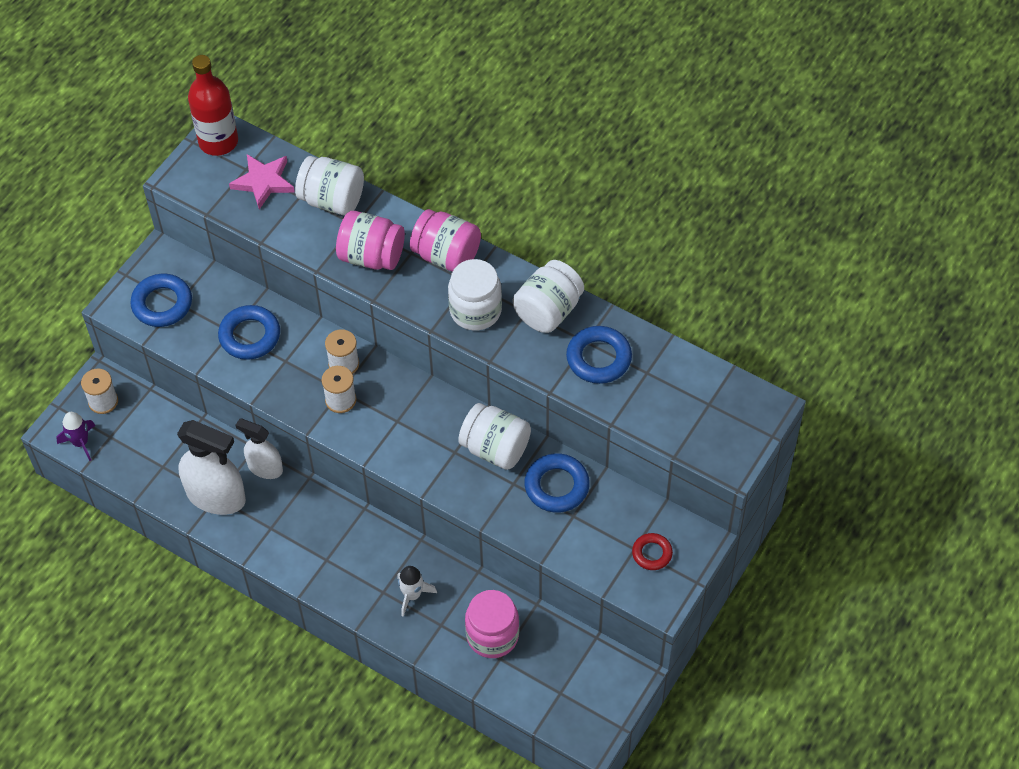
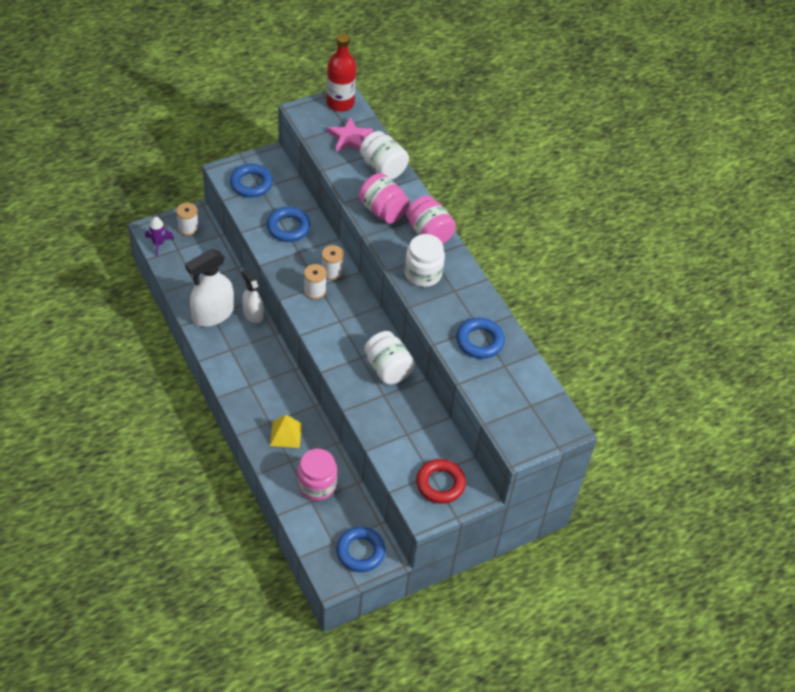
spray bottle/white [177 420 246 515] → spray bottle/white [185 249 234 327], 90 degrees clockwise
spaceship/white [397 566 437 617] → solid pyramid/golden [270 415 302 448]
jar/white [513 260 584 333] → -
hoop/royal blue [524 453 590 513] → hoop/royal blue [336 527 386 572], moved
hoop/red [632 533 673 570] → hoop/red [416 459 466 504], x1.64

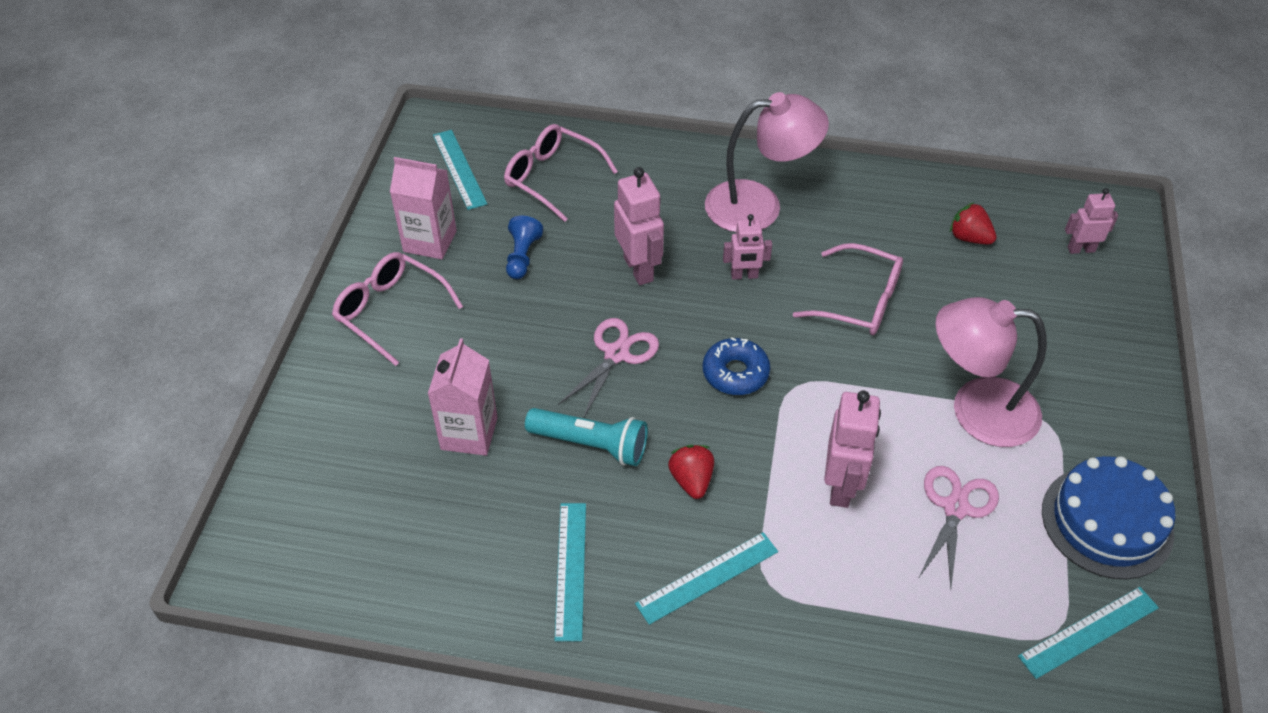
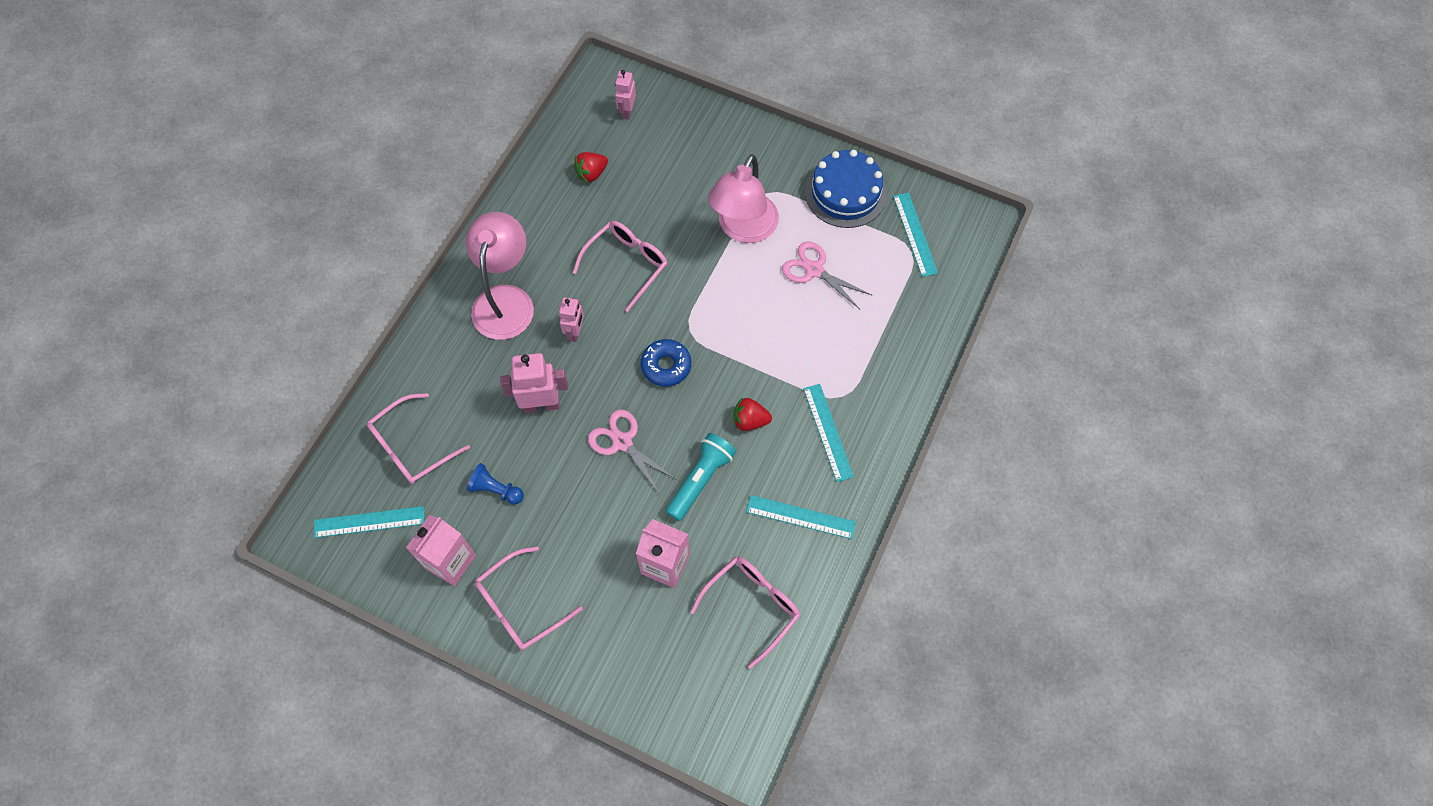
robot/rosy [824 390 881 508] → -
- → glasses/rosy [690 557 800 669]

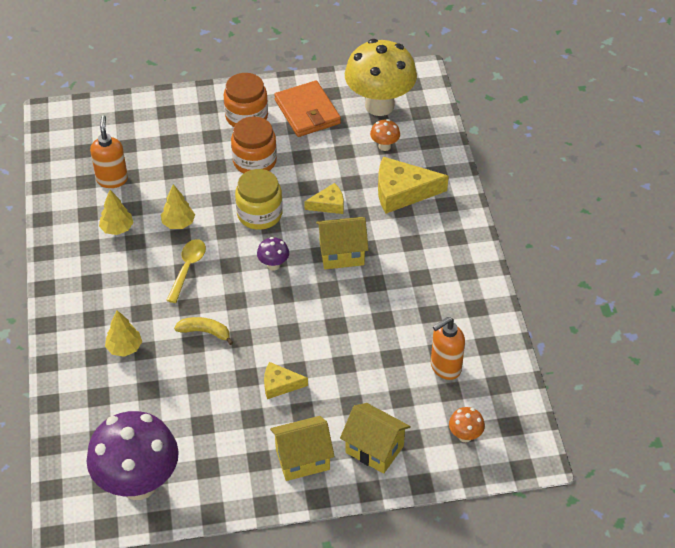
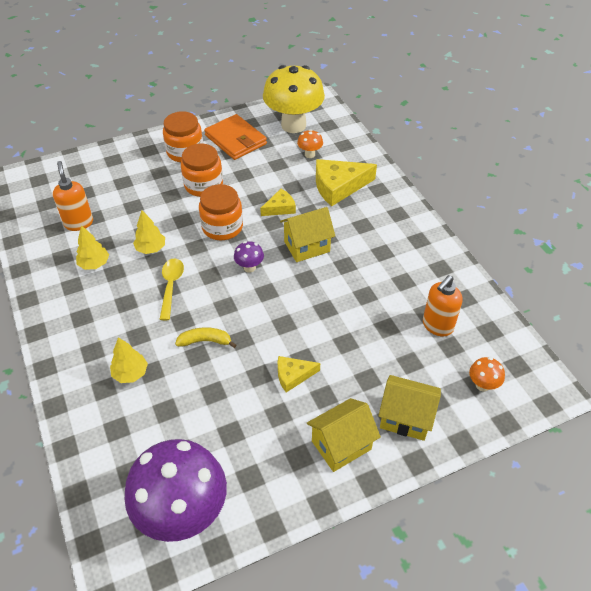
jar/golden [235 169 283 230] → jar/orange [199 184 243 240]

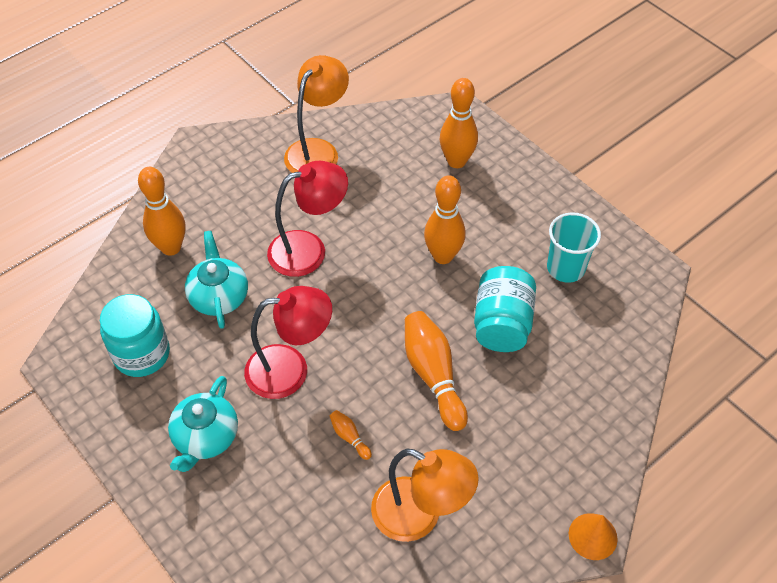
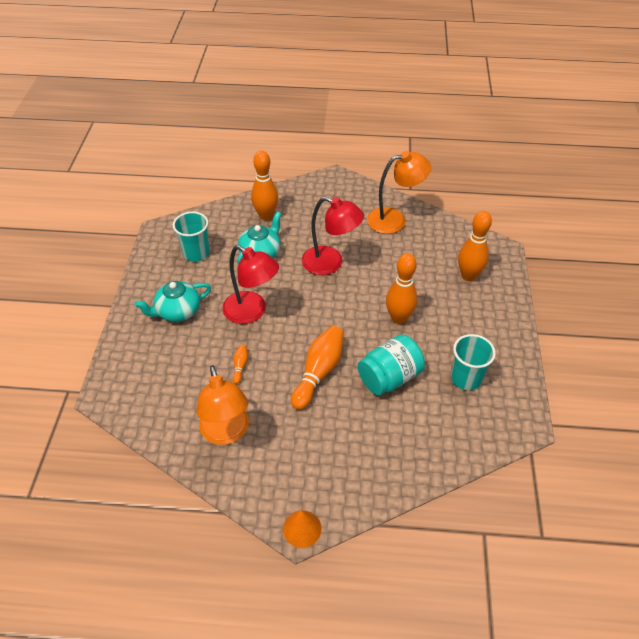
jar/teal [100 294 170 377] → cup/teal [173 212 210 262]

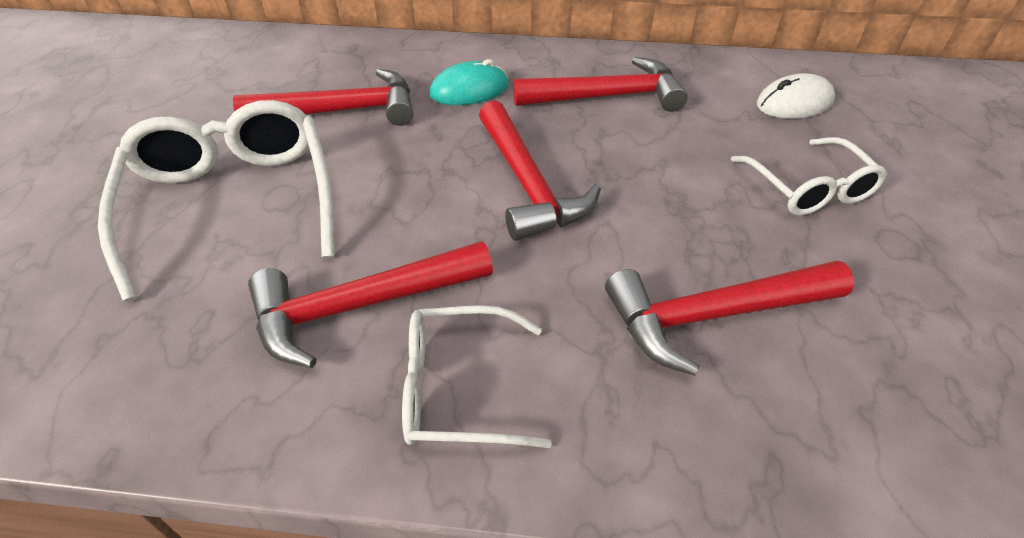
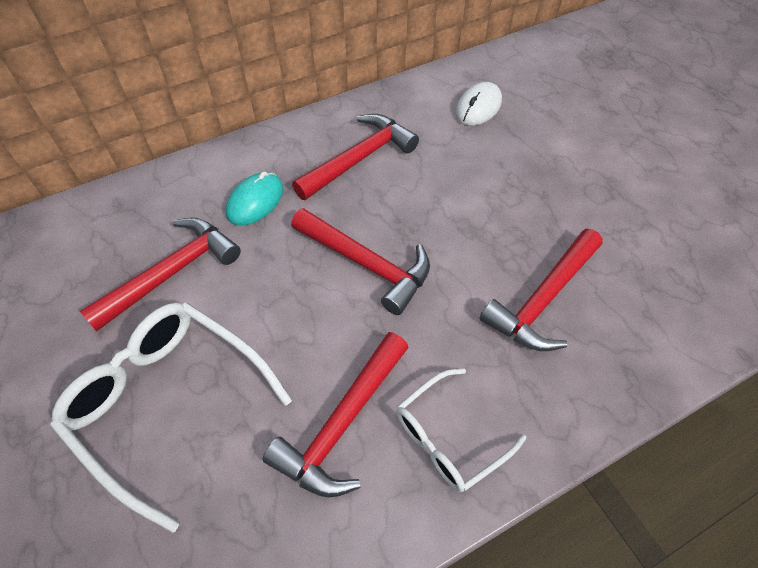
glasses/white [731 137 887 215] → -

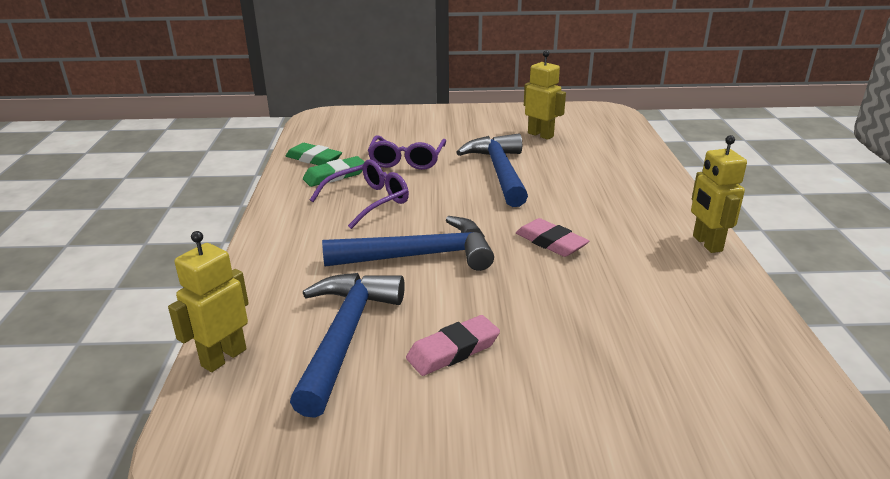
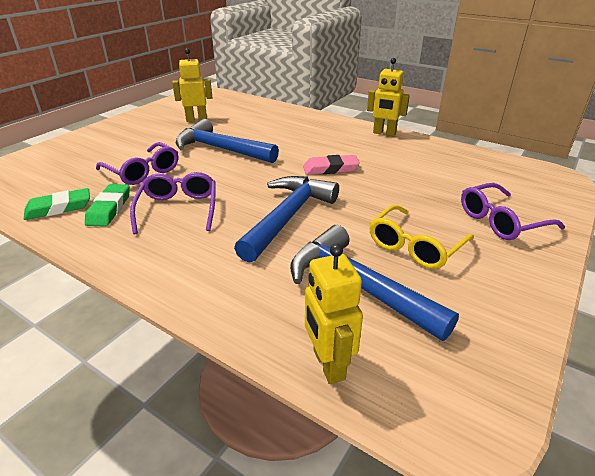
eraser/rosy [406 315 500 376] → glasses/golden [369 205 474 269]
- → glasses/purple [461 183 565 240]

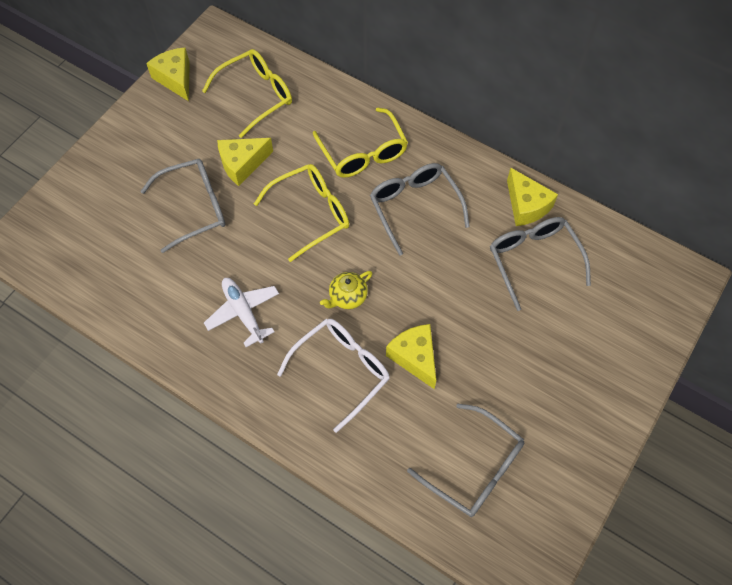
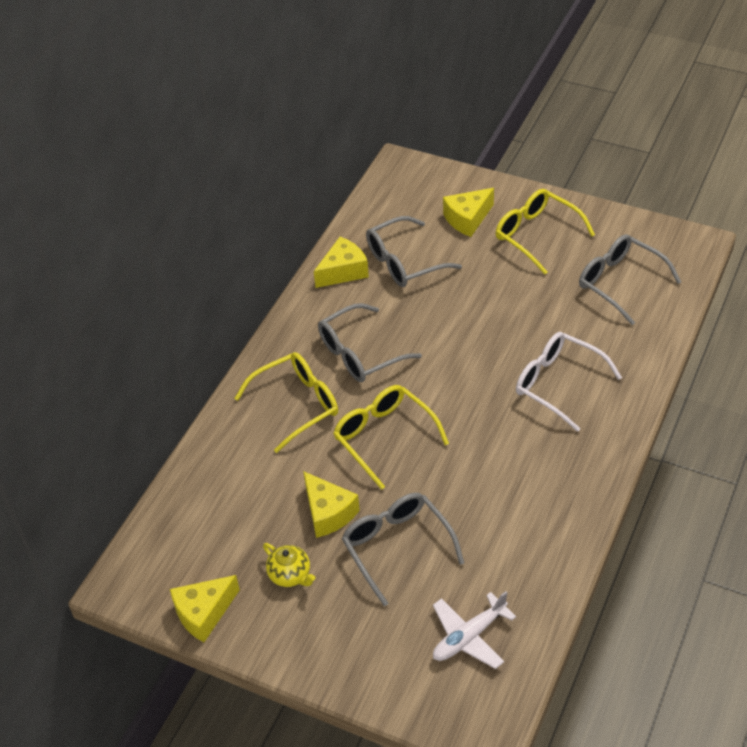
glasses/golden [202 49 292 138] → glasses/golden [496 189 595 274], moved
plane/white [204 278 279 347] → plane/white [433 591 516 669], moved
teapot/golden [320 271 372 309] → teapot/golden [263 543 315 587], moved
cheese/golden [386 324 436 389] → cheese/golden [443 188 494 237], moved
glasses/gray [407 403 524 517] → glasses/gray [579 234 681 325], 75 degrees counterclockwise

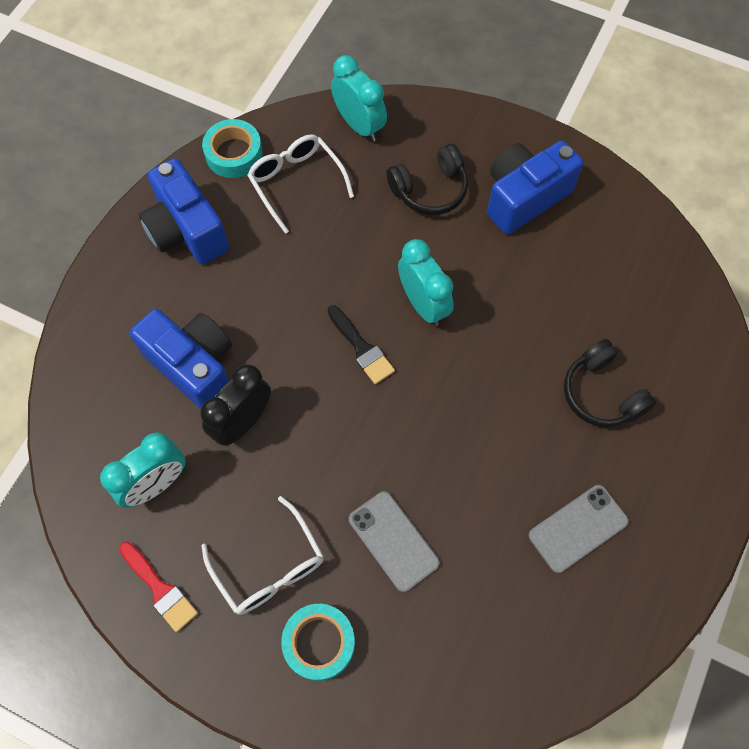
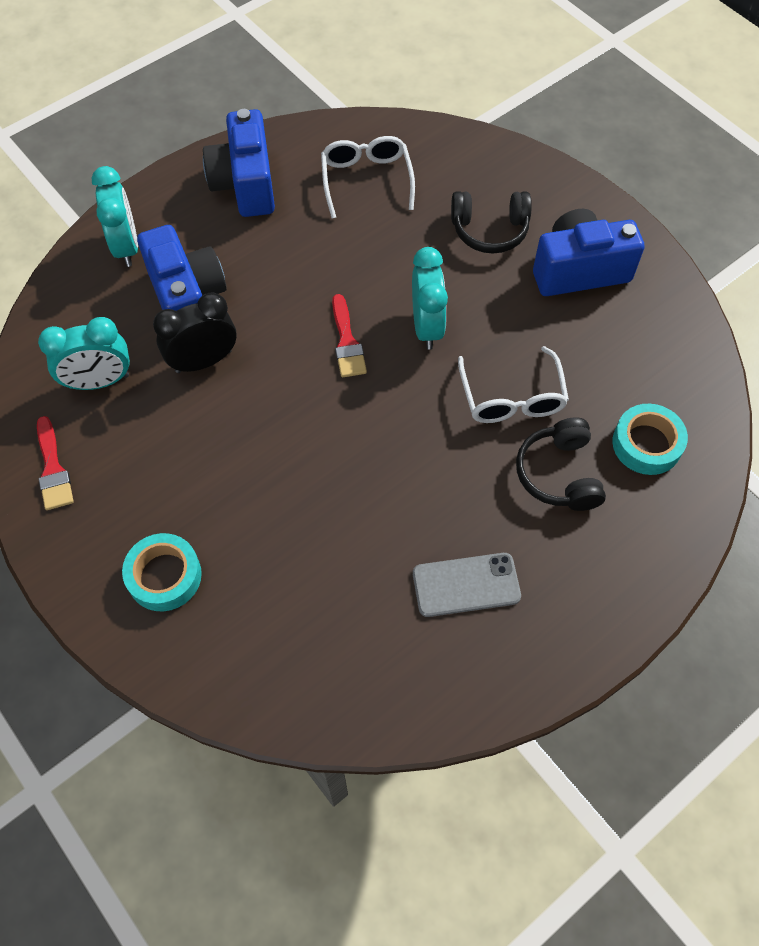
roll of tape/teal [202 119 263 178] → roll of tape/teal [612 404 688 475], moved
glasses/white [202 496 324 615] → glasses/white [458 346 569 423], moved
paint brush/black [328 305 395 384] → paint brush/red [332 294 367 377]
alarm clock/teal [331 55 387 141] → alarm clock/teal [92 166 138 267], moved
phone/gray [349 491 440 592] → -

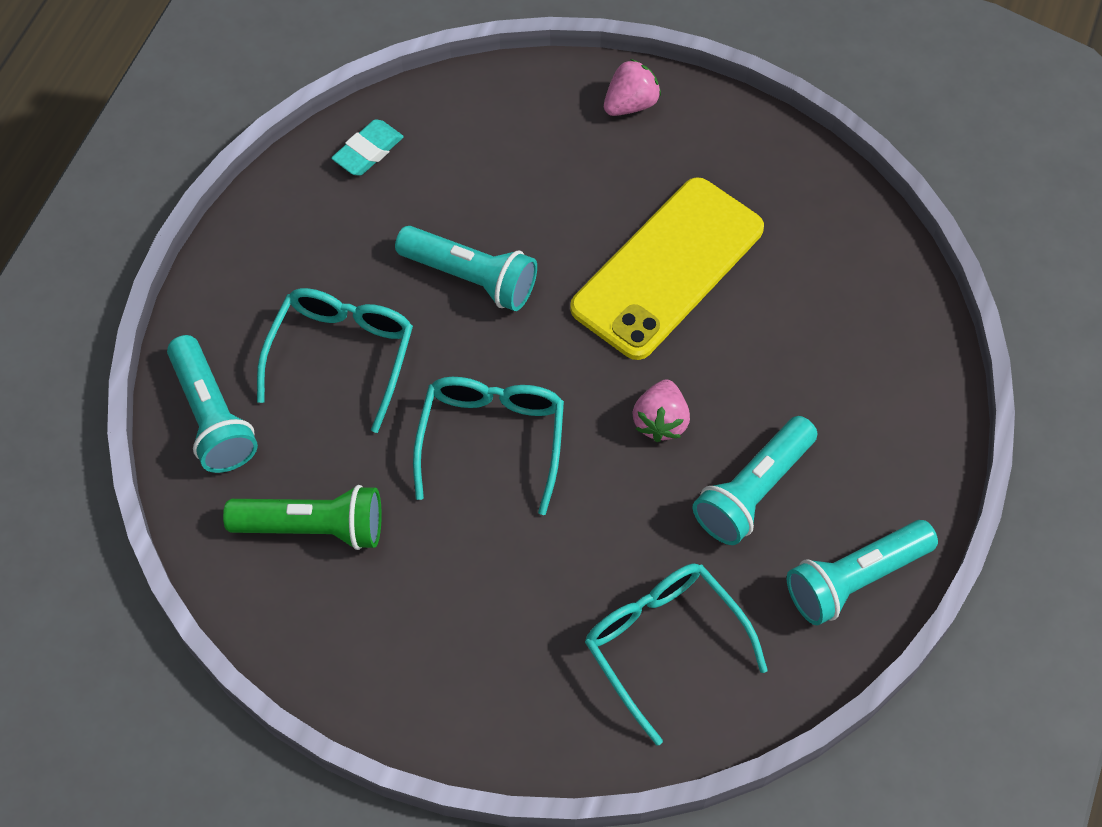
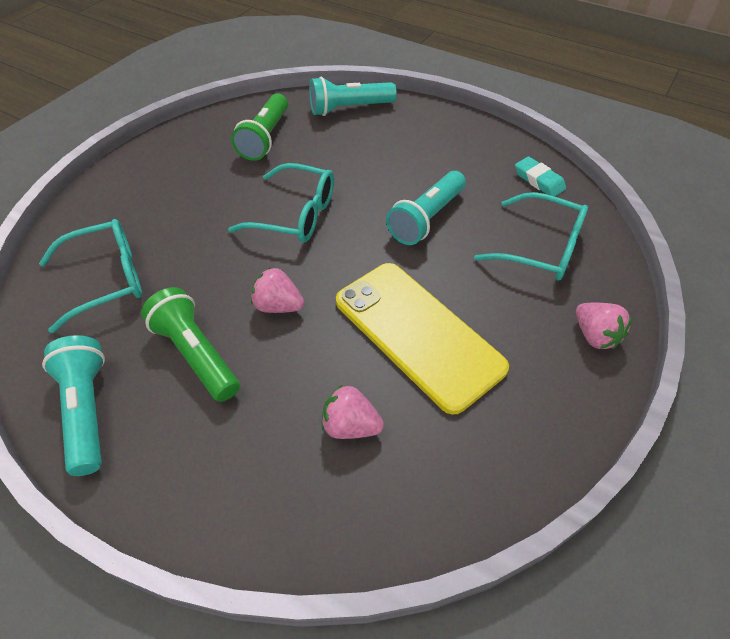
glasses/teal [257 288 413 433] → glasses/teal [474 192 588 281], moved
torch/teal [693 416 818 545] → torch/emerald [141 287 240 402]
- → berry/rosy [322 385 384 439]

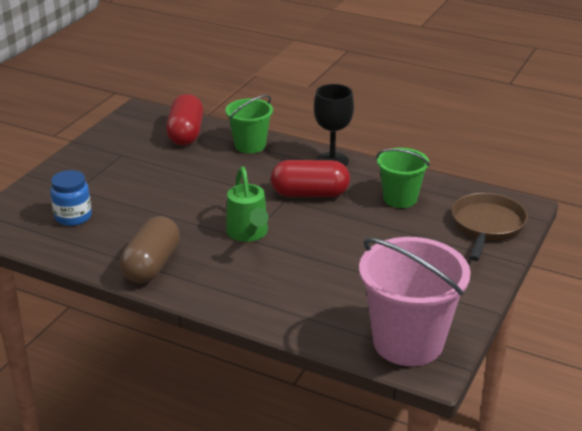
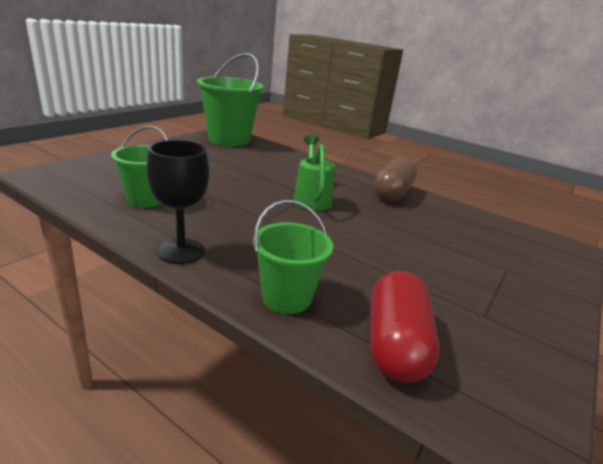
jar/royal blue [50 170 92 226] → -
pill shape/red [271 160 350 197] → -
bucket/rosy [359 237 471 366] → bucket/emerald [197 53 264 146]
frying pan/brown [452 193 528 261] → -

